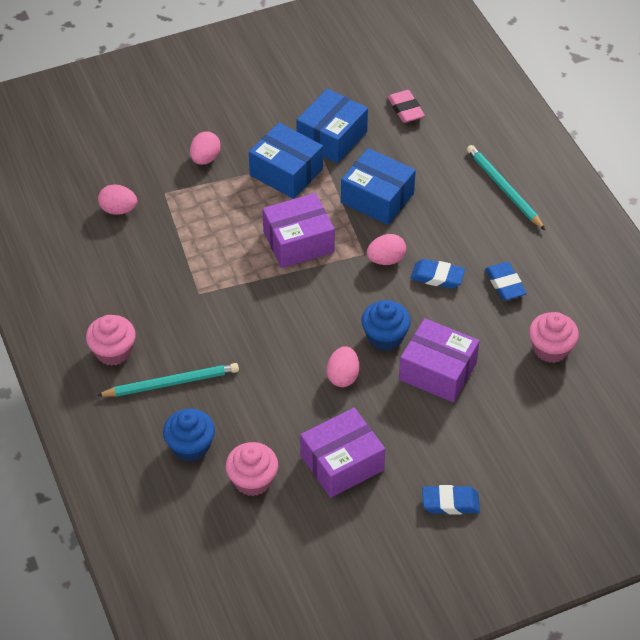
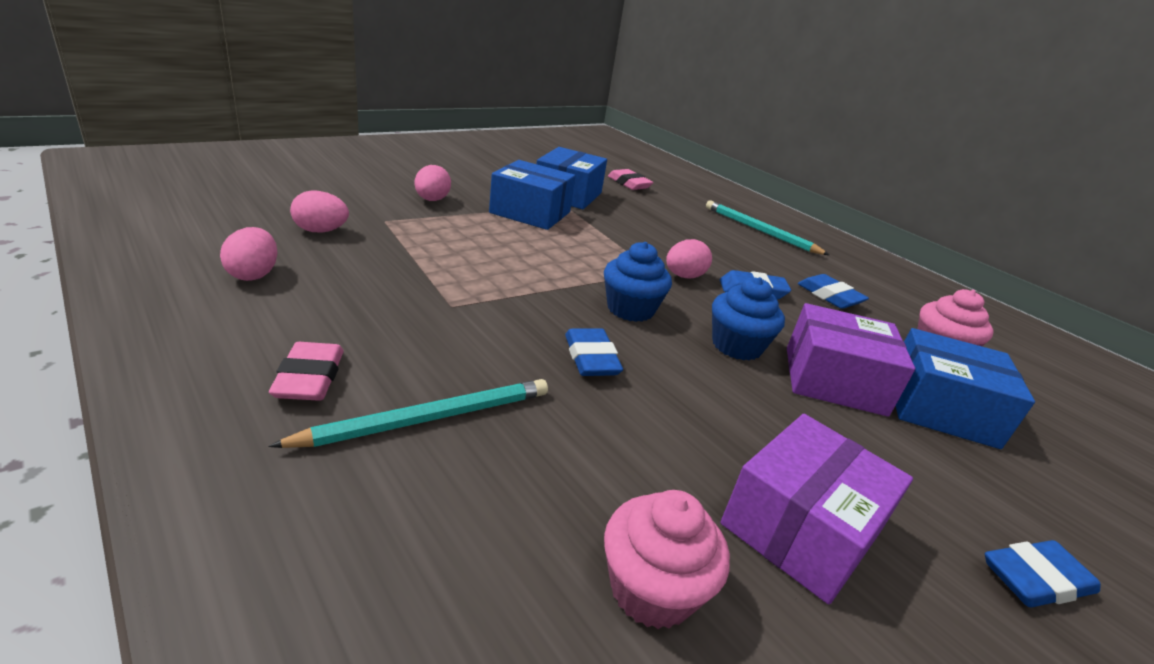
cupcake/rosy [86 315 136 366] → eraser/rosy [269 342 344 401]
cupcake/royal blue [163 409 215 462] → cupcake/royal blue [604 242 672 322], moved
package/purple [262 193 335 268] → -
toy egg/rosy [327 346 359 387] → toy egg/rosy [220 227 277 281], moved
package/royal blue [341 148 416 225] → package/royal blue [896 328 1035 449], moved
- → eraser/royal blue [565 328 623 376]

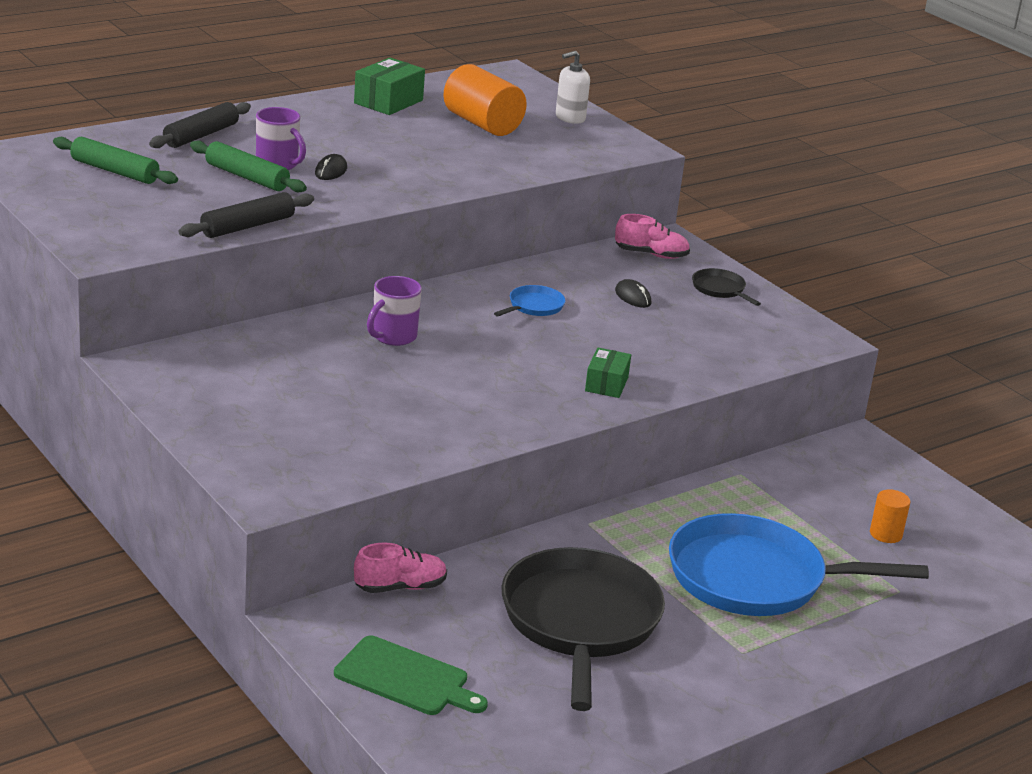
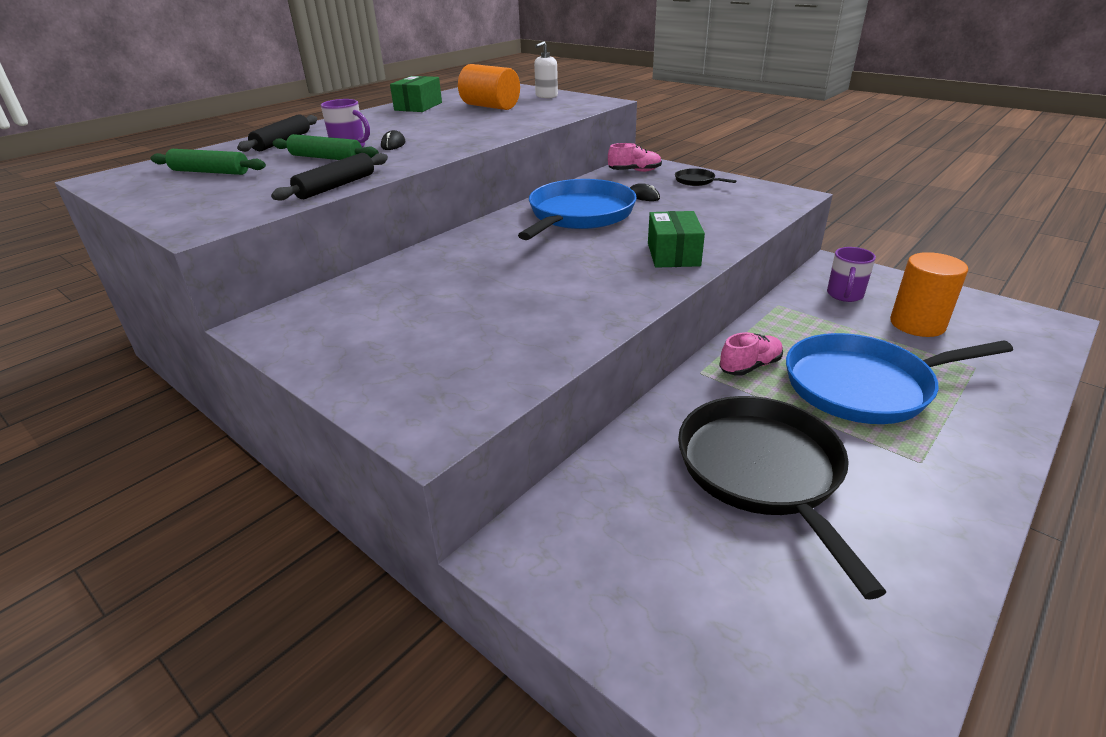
bread board/emerald [334 636 488 715] → -
shoe/rosy [354 543 447 593] → shoe/rosy [719 332 783 376], moved
tea mug/purple [367 276 422 346] → tea mug/purple [827 247 876 302], moved
frying pan/royal blue [494 285 566 316] → frying pan/royal blue [518 179 637 240], x2.43
package/emerald [585 348 631 398] → package/emerald [648 211 705 268], x1.51
cylinder shape/orange [870 489 910 543] → cylinder shape/orange [890 252 968 337], x1.92

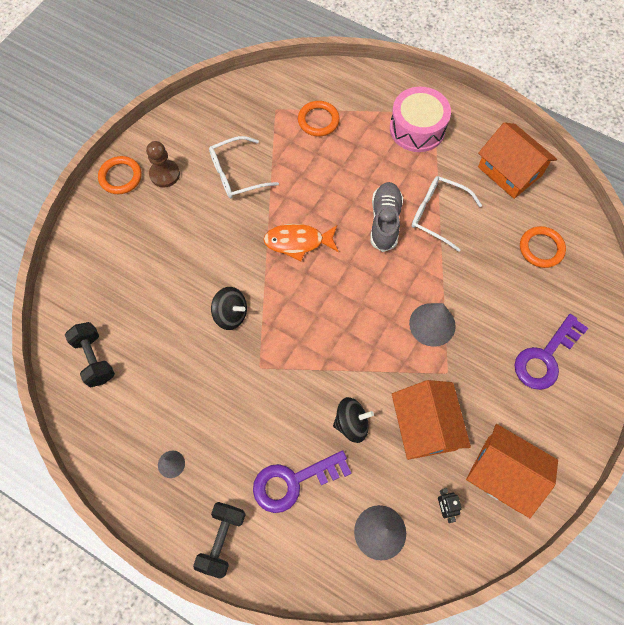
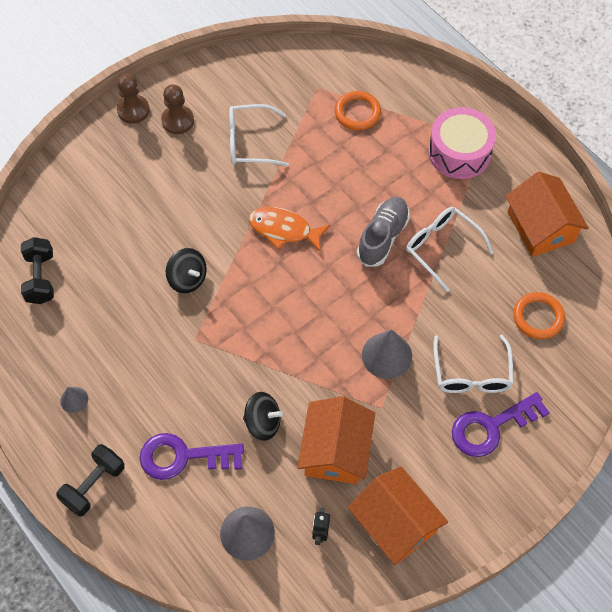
hoop/orange [98 156 142 194] → game pawn/brown [117 74 150 124]
- → glasses/white [433 335 514 393]

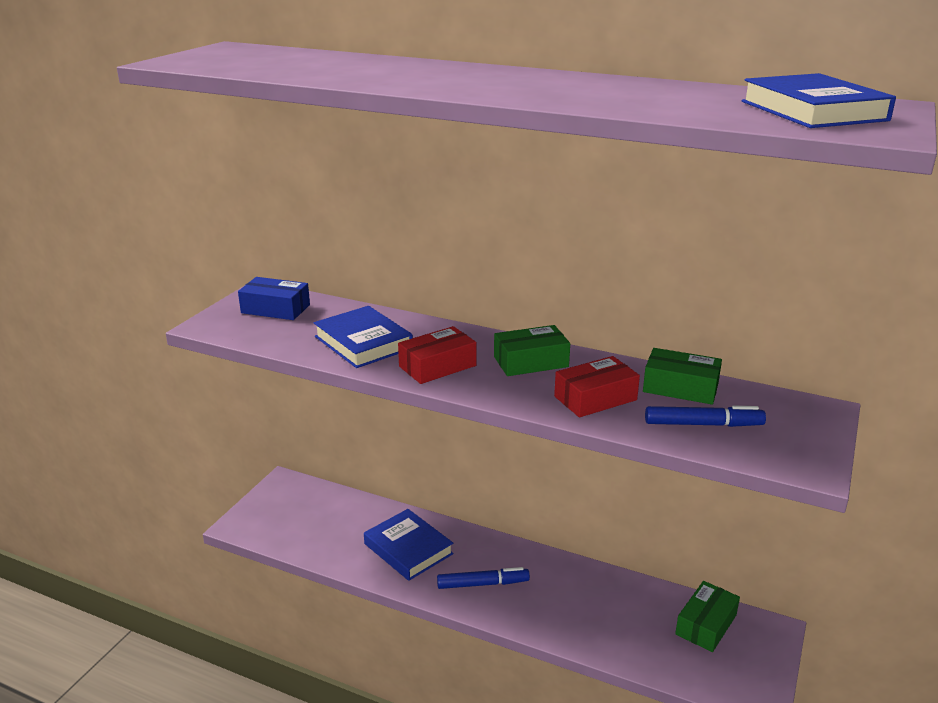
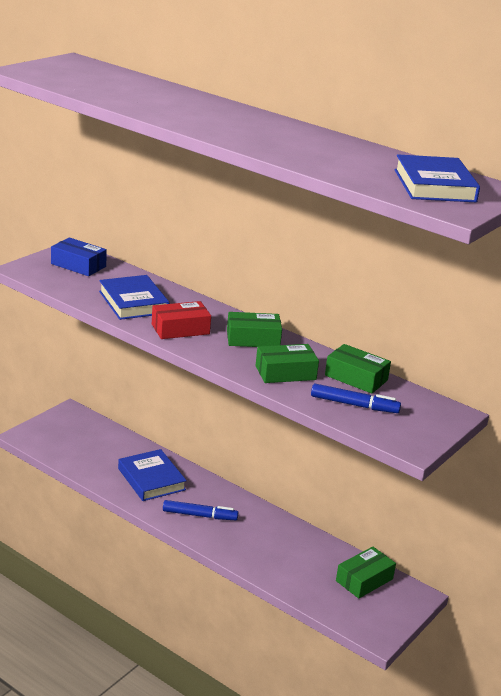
package/red [554 356 640 417] → package/emerald [256 344 319 383]

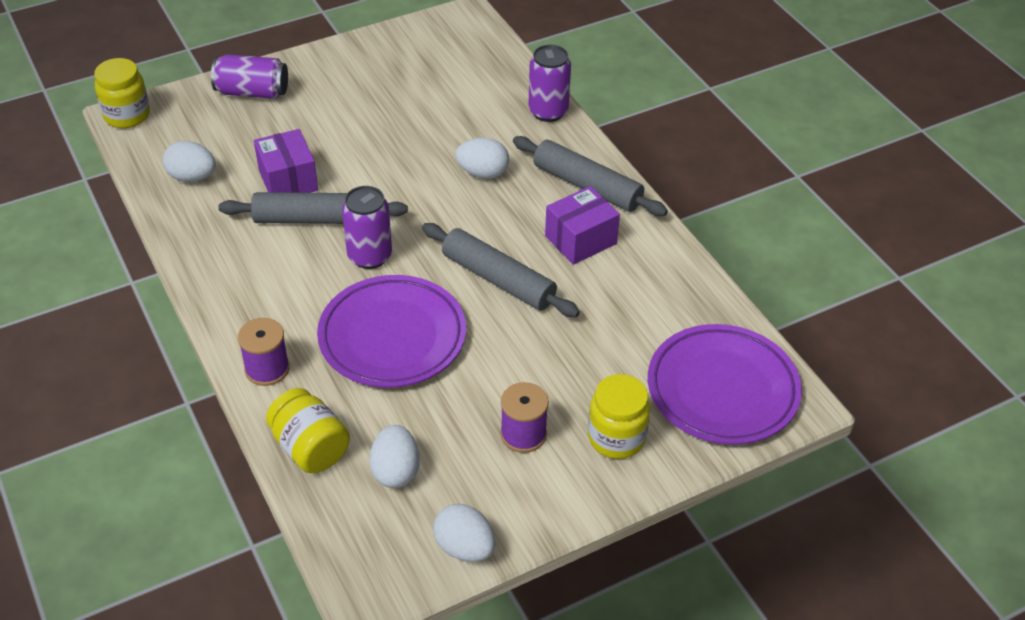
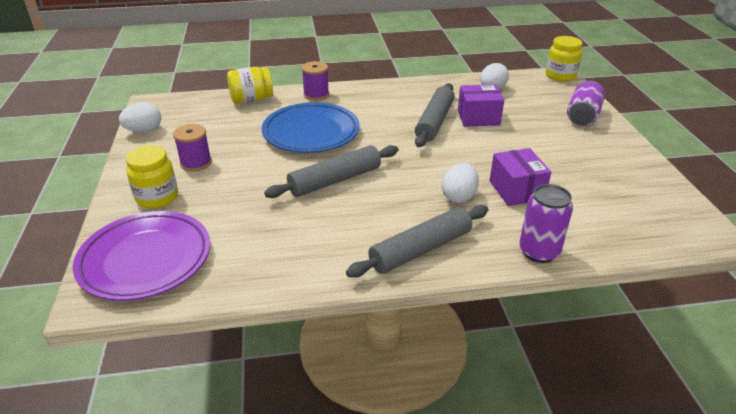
plate/purple [317 275 466 388] → plate/royal blue [262 102 360 153]
tin/purple [342 186 392 269] → -
toy egg/white [369 425 420 488] → -
package/purple [545 186 620 265] → package/purple [490 148 551 206], moved

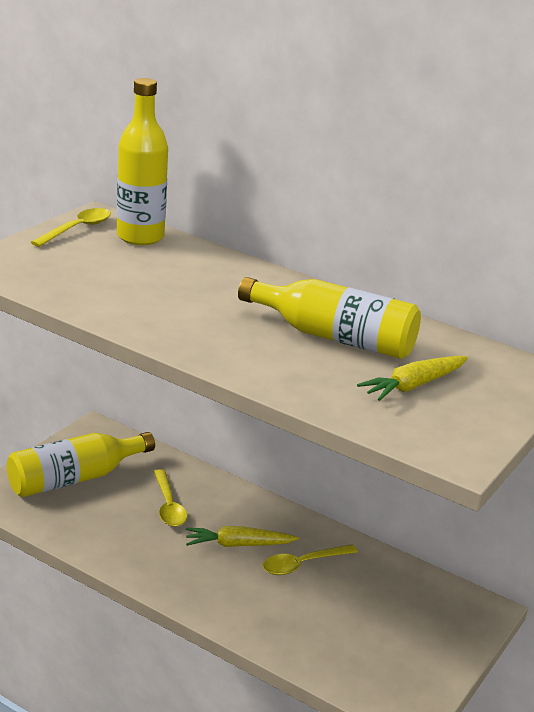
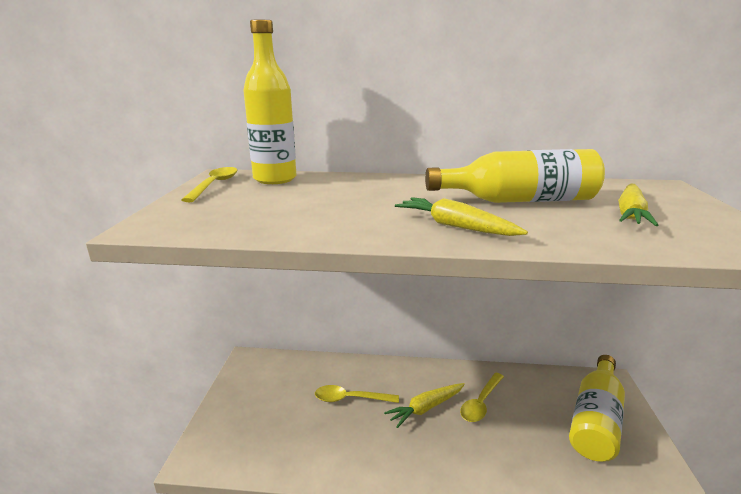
drink bottle/golden [7 432 155 497] → drink bottle/golden [569 355 625 462], moved
tablespoon/golden [153 469 187 527] → tablespoon/golden [315 385 399 403], 135 degrees clockwise
- → carrot/golden [395 197 528 236]

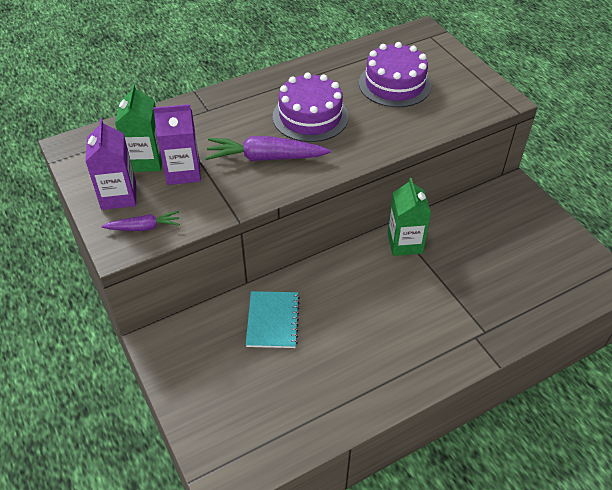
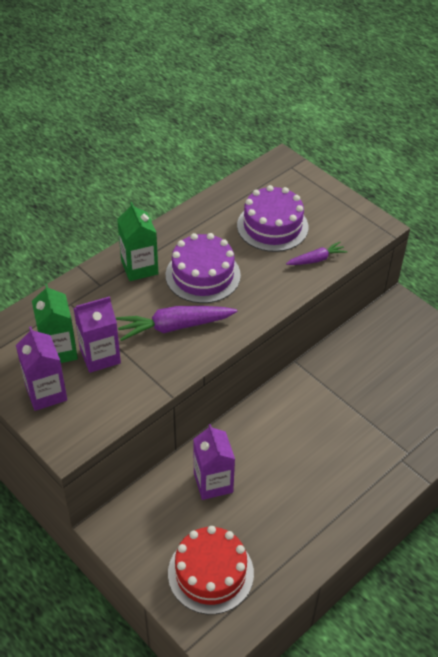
carrot/purple [101 211 180 231] → carrot/purple [286 242 347 265], moved
notebook/teal [246 291 300 348] → carton/purple [193 424 235 500]
carton/emerald [388 178 431 256] → carton/emerald [117 202 158 281], moved
- → gateau/red [168 526 254 614]

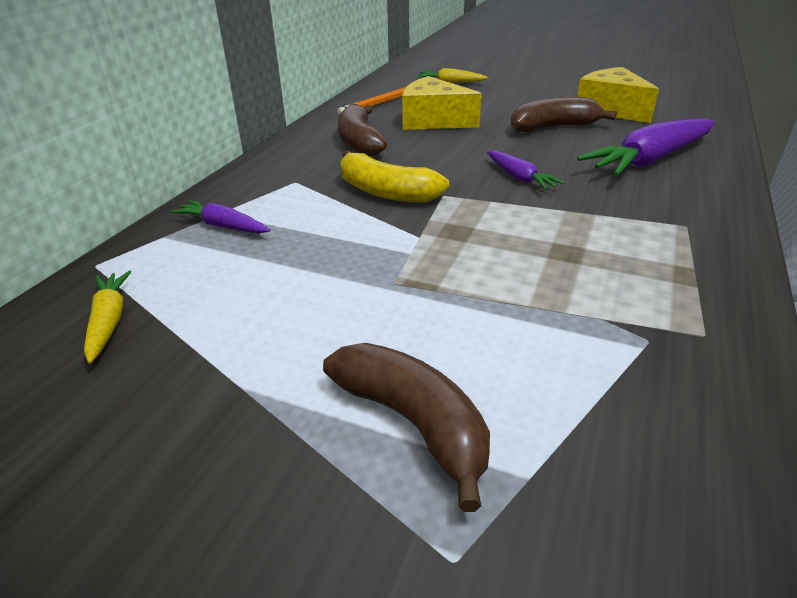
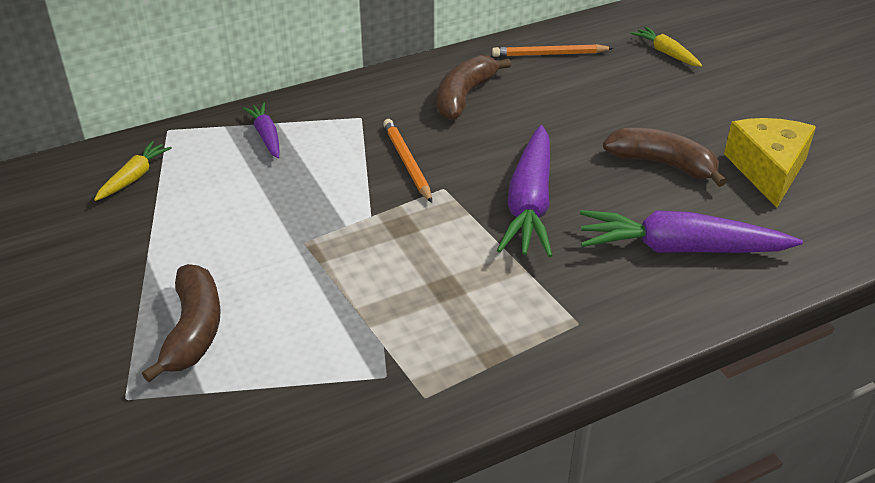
toy banana/golden [340 150 449 202] → wooden pencil/orange [383 119 432 203]
cheese/golden [402 76 482 130] → -
carrot/purple [487 150 565 190] → carrot/purple [497 125 553 257], x1.96

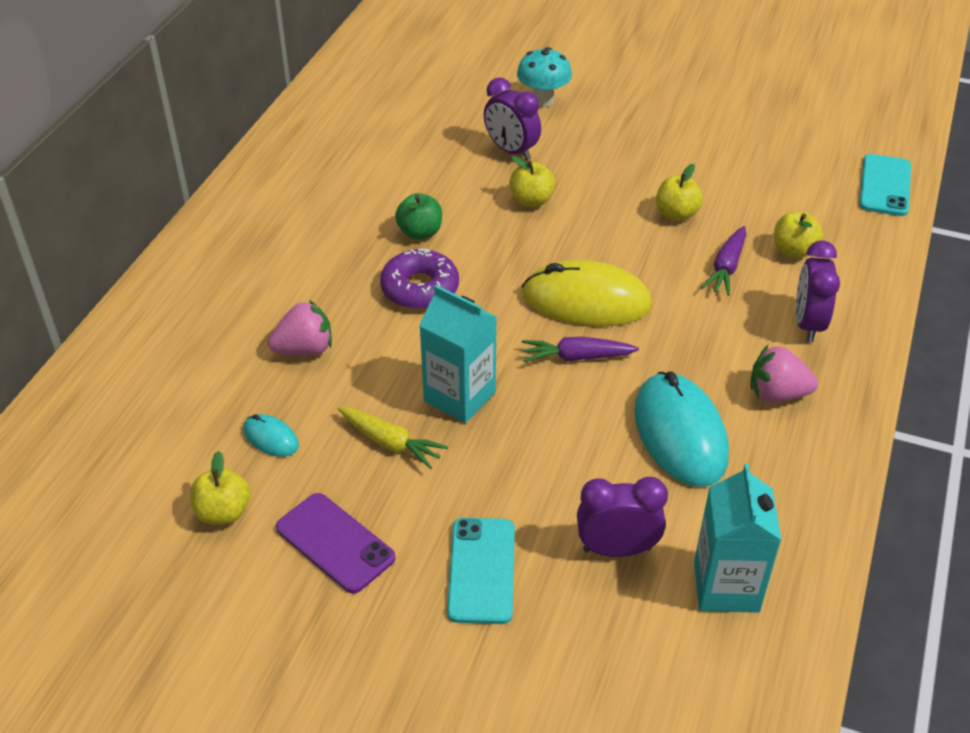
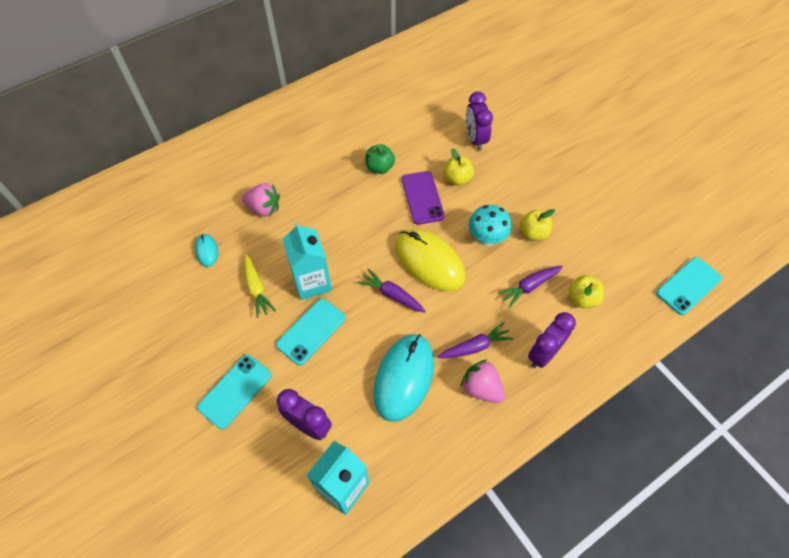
apple/golden [190 451 250 525] → -
phone/purple [276 493 395 594] → phone/purple [402 171 445 225], moved
glazed donut/purple [380 249 459 309] → -
toadstool/teal [517 47 572 107] → toadstool/teal [469 205 512 246], moved
- → phone/teal [276 298 346 365]
- → carrot/purple [438 322 514 358]

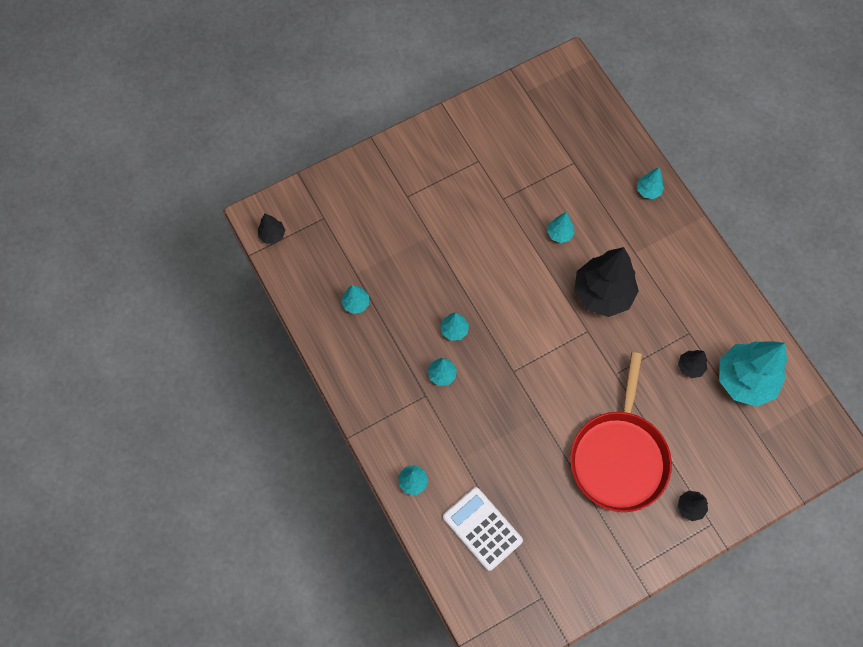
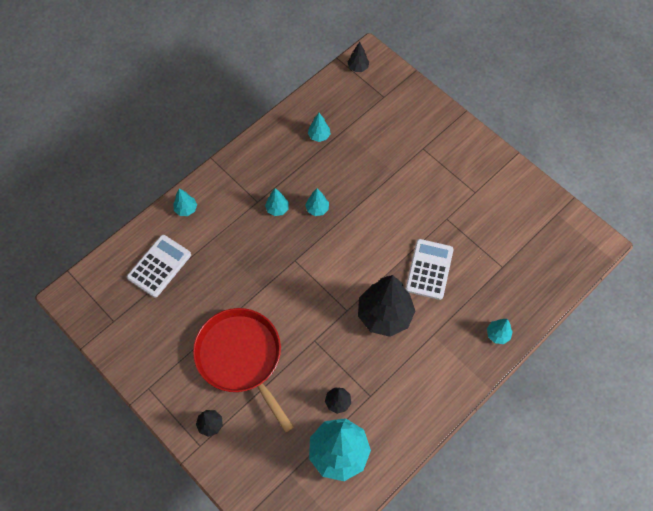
toy tree/teal [547 212 575 243] → calculator/white [405 239 454 300]
frying pan/red [570 352 672 512] → frying pan/red [193 308 294 432], 60 degrees clockwise

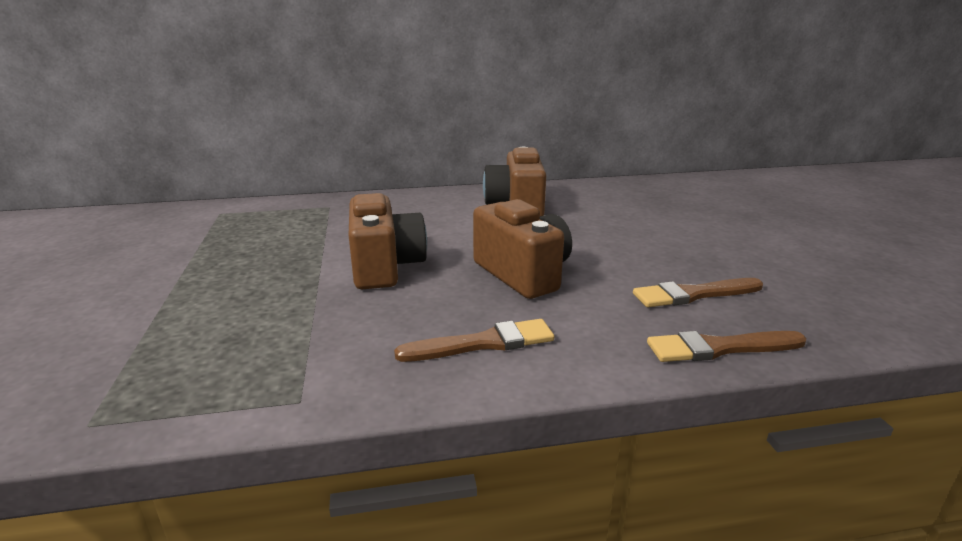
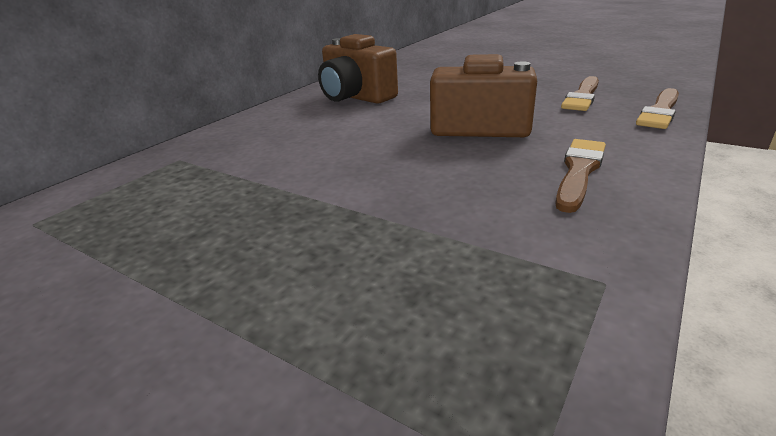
photo camera/brown [348 193 427 289] → -

